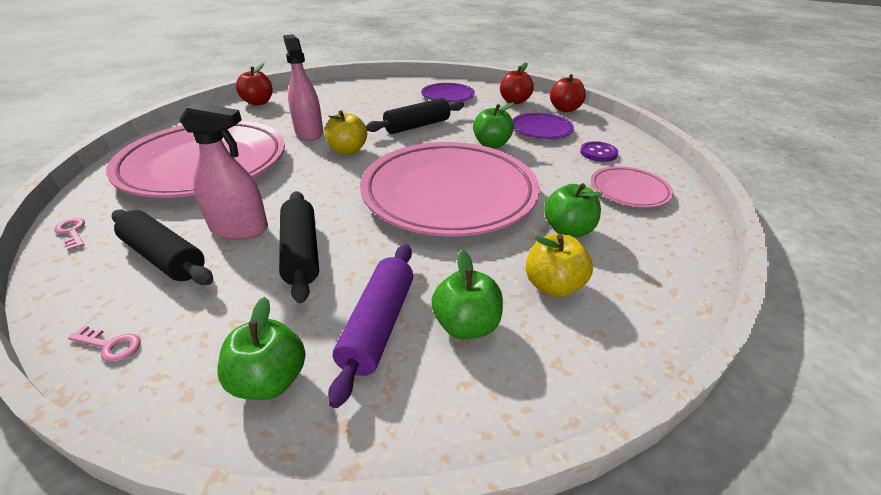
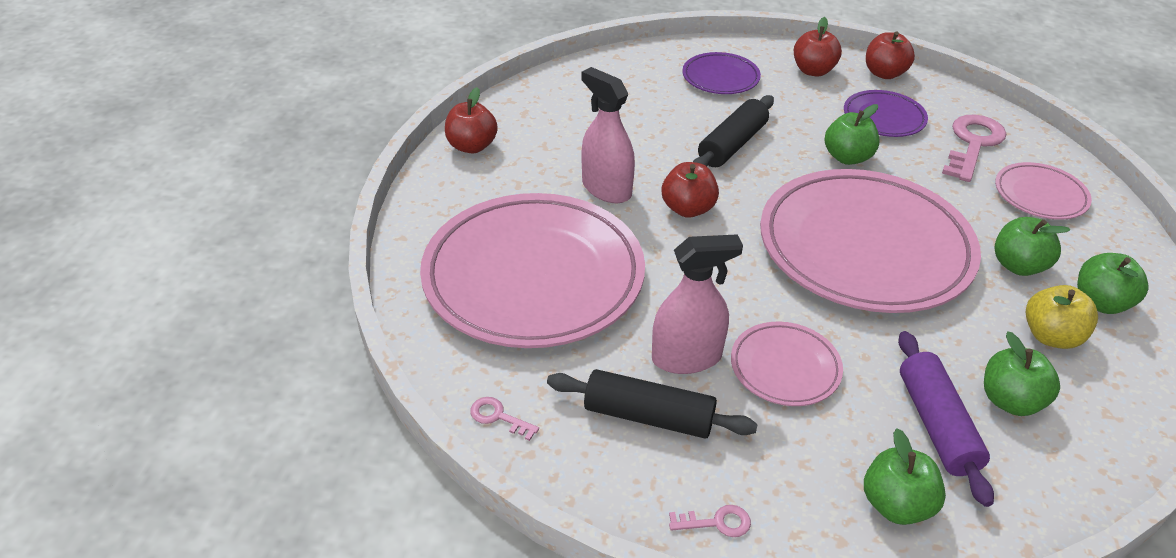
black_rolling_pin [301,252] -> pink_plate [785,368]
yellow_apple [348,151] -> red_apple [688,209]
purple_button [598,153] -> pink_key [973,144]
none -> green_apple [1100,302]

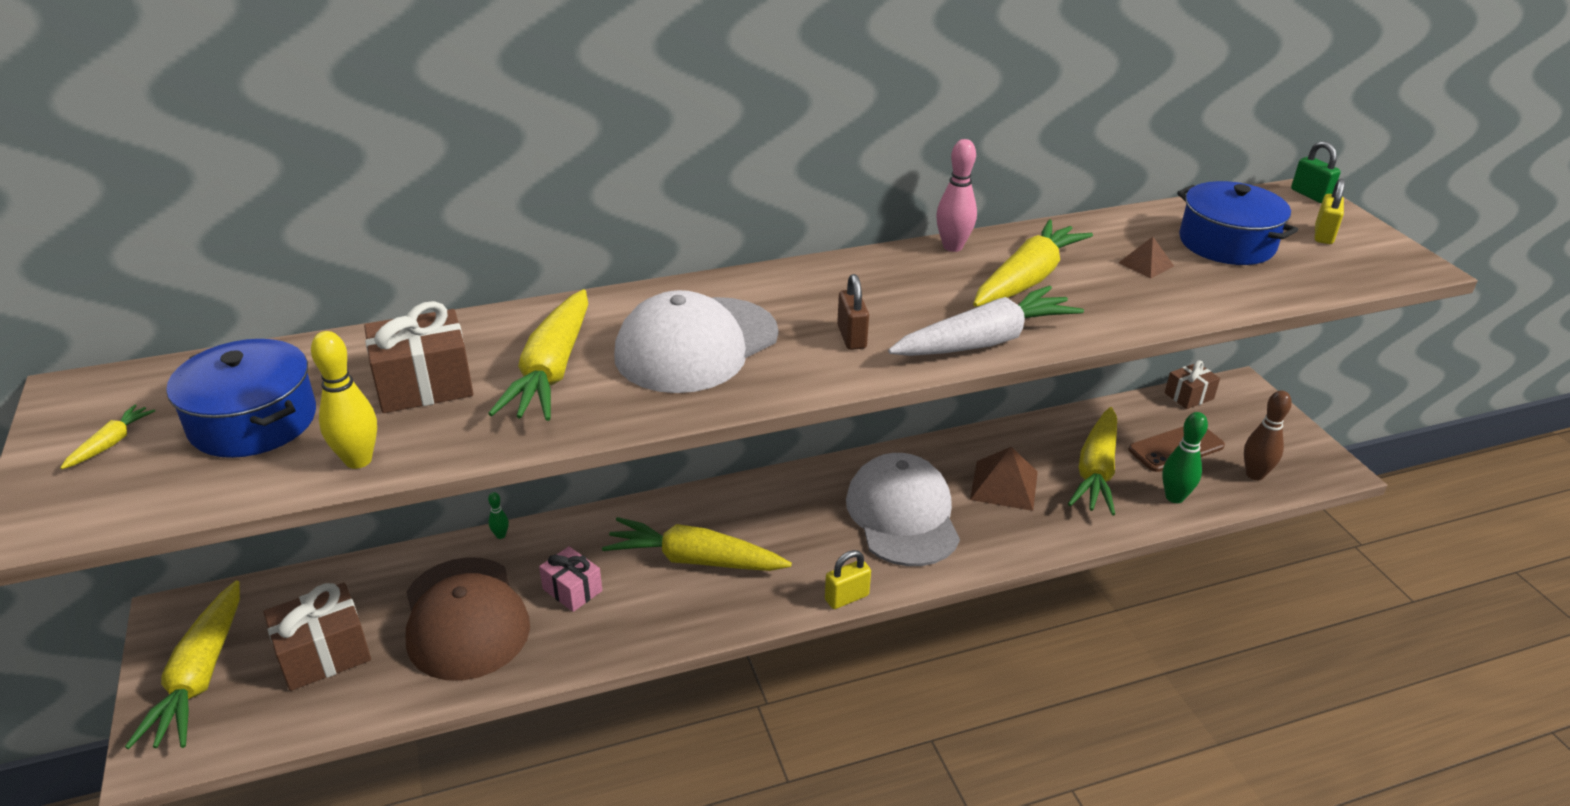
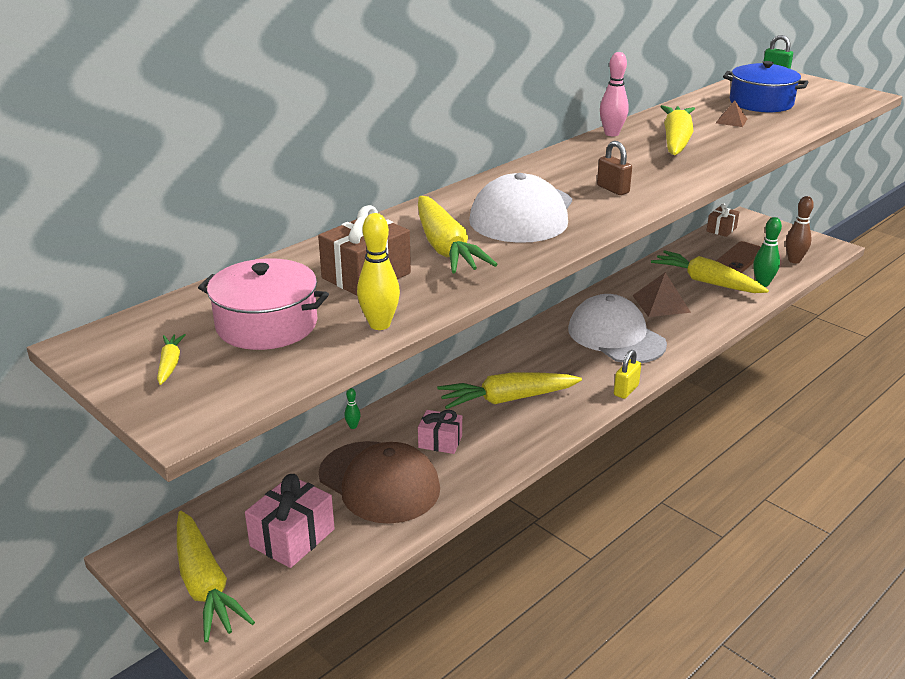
blue_pot [253,421] -> pink_pot [266,325]
brown_gift [324,654] -> pink_gift [292,537]
white_carrot [985,341] -> none
yellow_carrot [1096,471] -> yellow_carrot [706,282], 135 degrees clockwise
yellow_padlock [1323,235] -> none

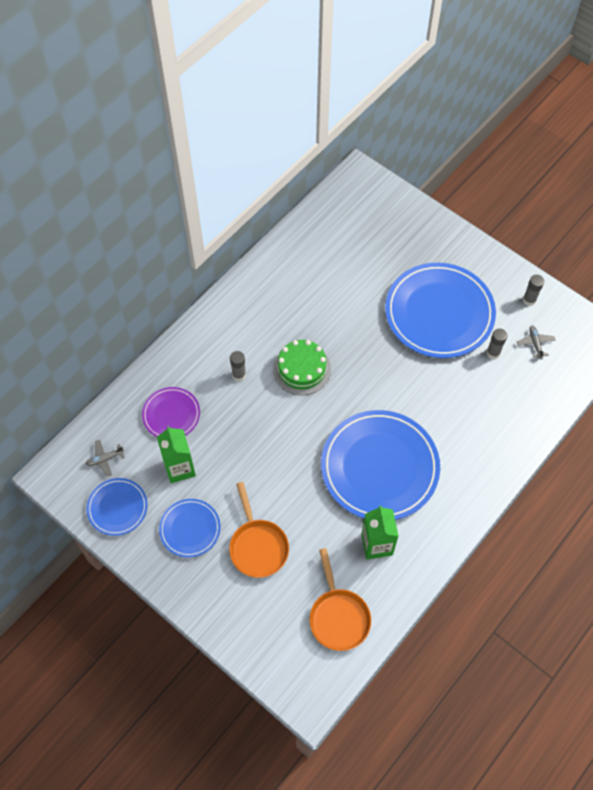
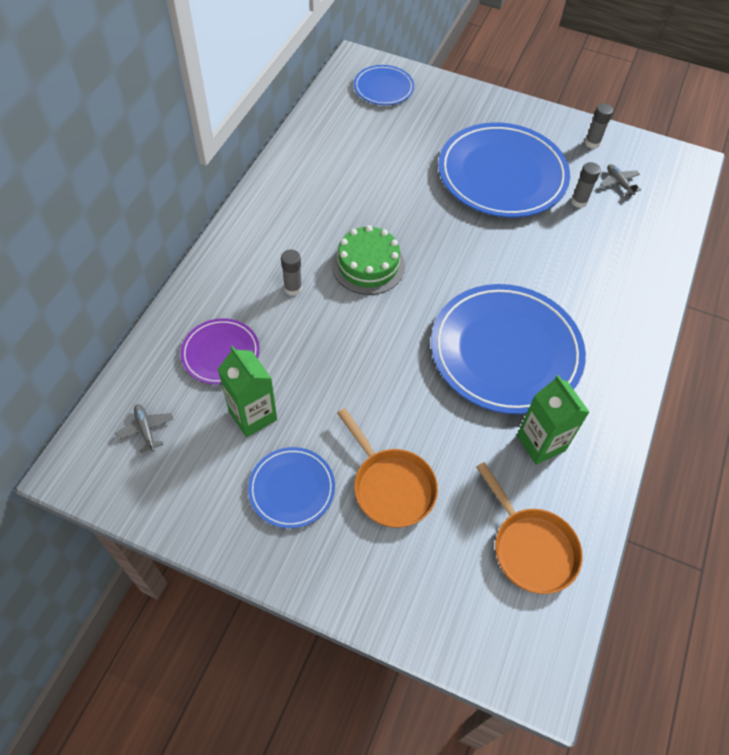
grey_plane [105,459] -> grey_plane [146,429], 105 degrees clockwise
blue_plate [117,508] -> blue_plate [383,88], moved

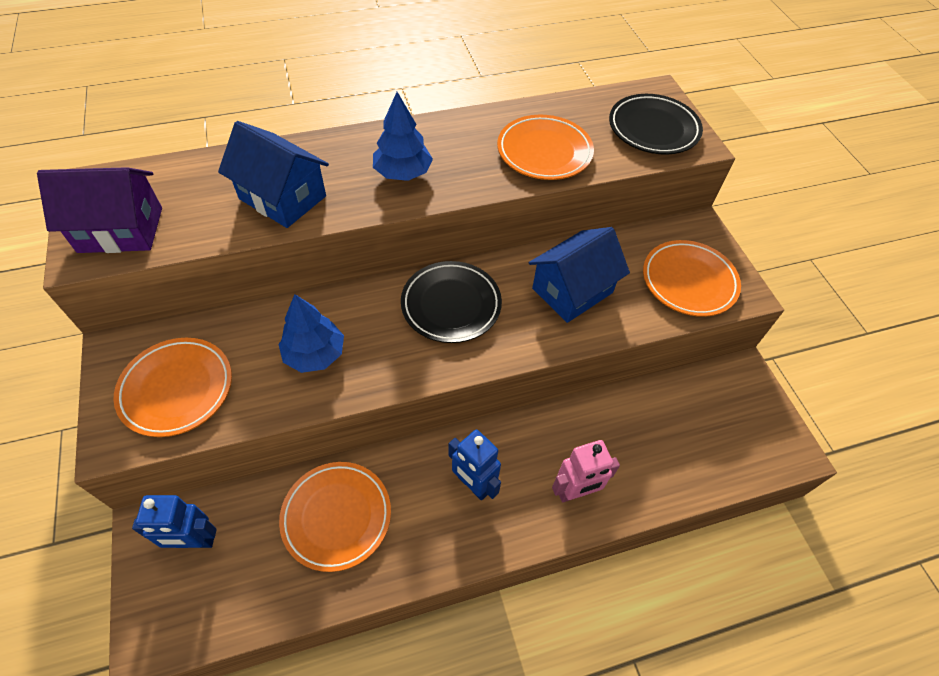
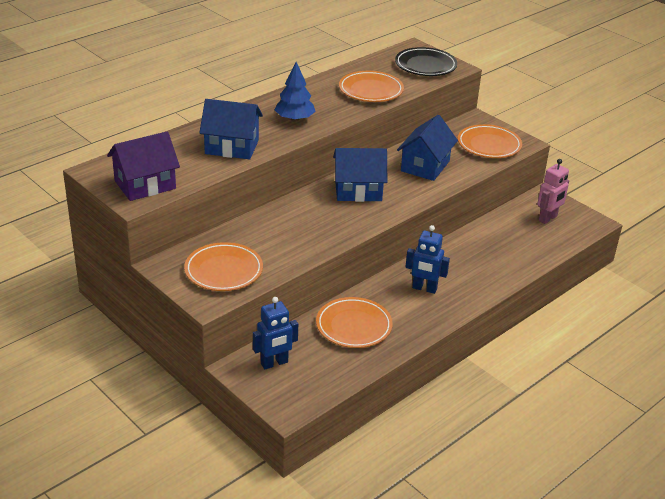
blue_tree [315,354] -> none
black_plate [451,305] -> blue_house [358,191]
pink_robot [575,492] -> pink_robot [548,218], moved

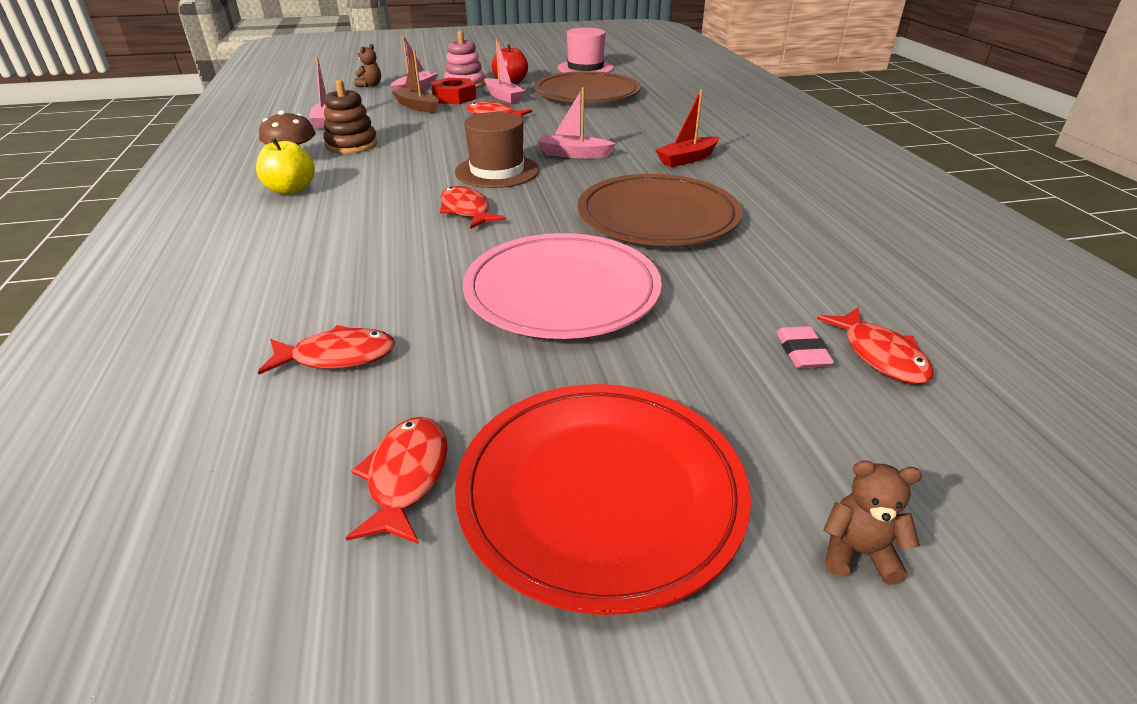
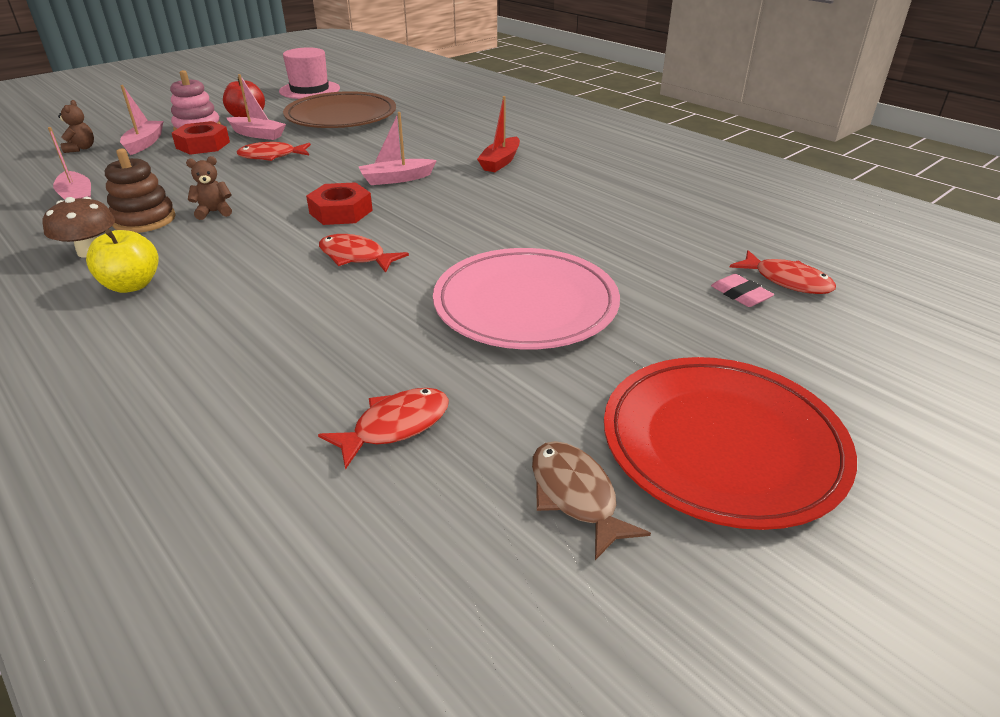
red_fish [406,477] -> brown_fish [575,496]
brown_boat [417,107] -> none
brown_hat [497,171] -> red_nut [341,212]
brown_plate [658,217] -> none
brown_teddy_bear [857,552] -> brown_teddy_bear [214,212], moved

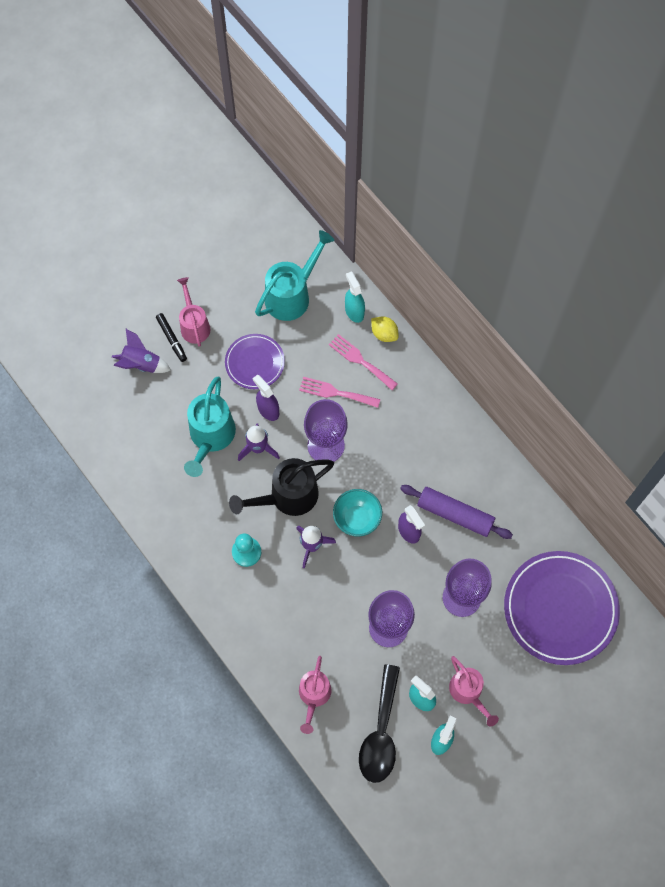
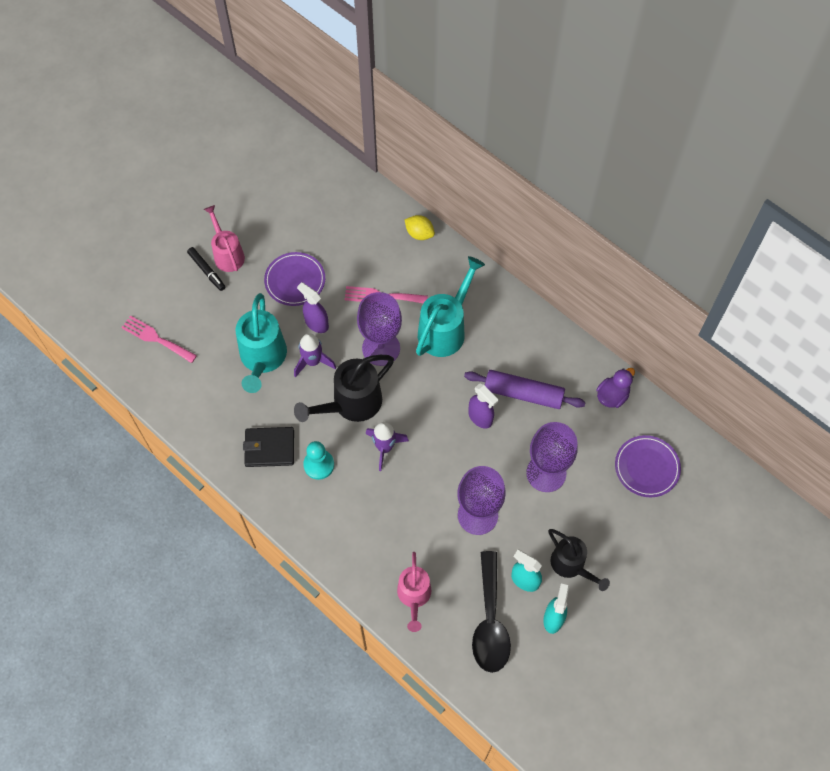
purple_rocket [141,364] -> none
turquoise_watering_can [292,295] -> turquoise_watering_can [445,329], moved
pink_fork [360,361] -> pink_fork [156,338], moved
turquoise_bowl [357,519] -> none
turquoise_spray_bottle [354,311] -> none
pink_watering_can [468,693] -> black_watering_can [571,566]
purple_plate [560,609] -> purple_plate [647,467], x0.56
none -> black_wallet [269,448]
none -> purple_duck [612,396]

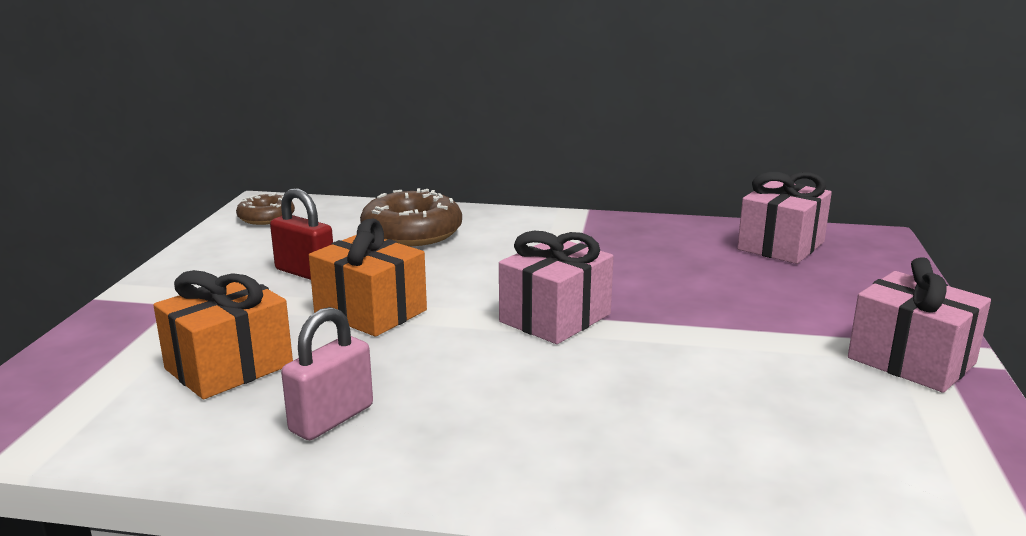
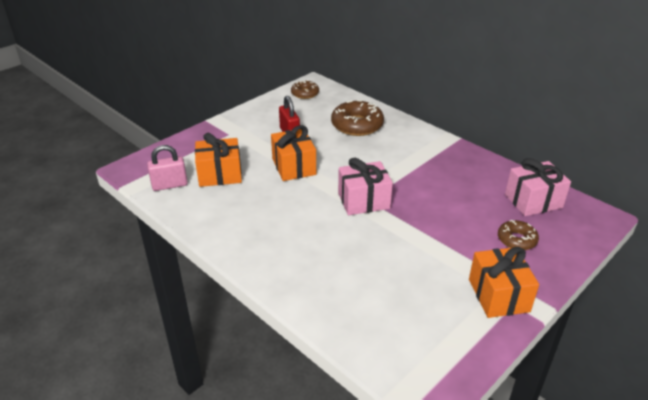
pink_padlock [331,419] -> pink_padlock [170,185], moved
pink_gift [911,361] -> orange_gift [498,295]
none -> brown_donut [516,240]

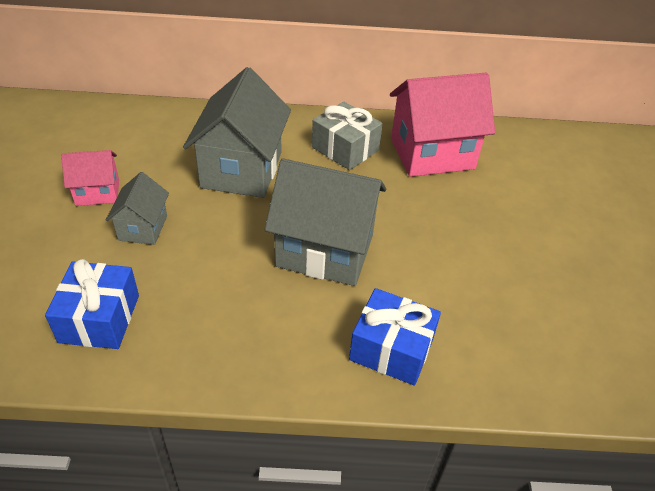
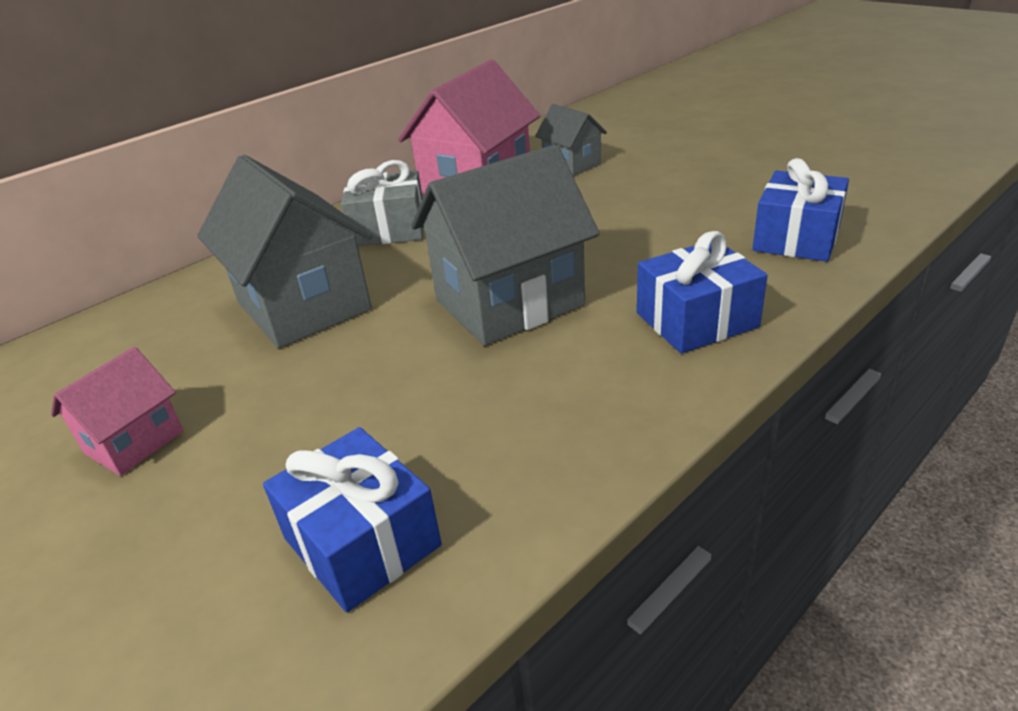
grey_house [143,228] -> grey_house [571,164], moved
none -> blue_gift [796,238]

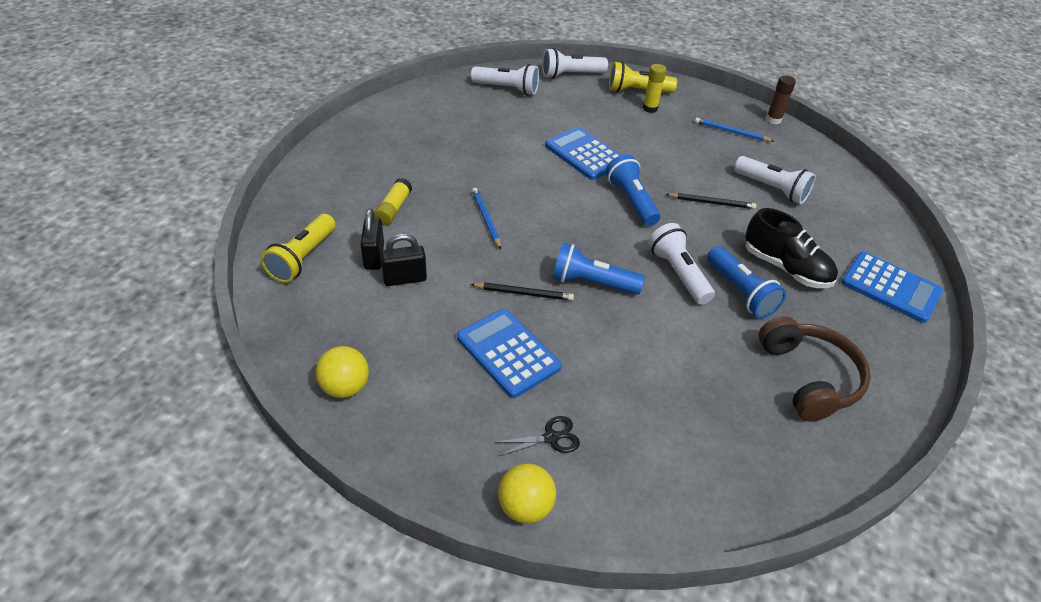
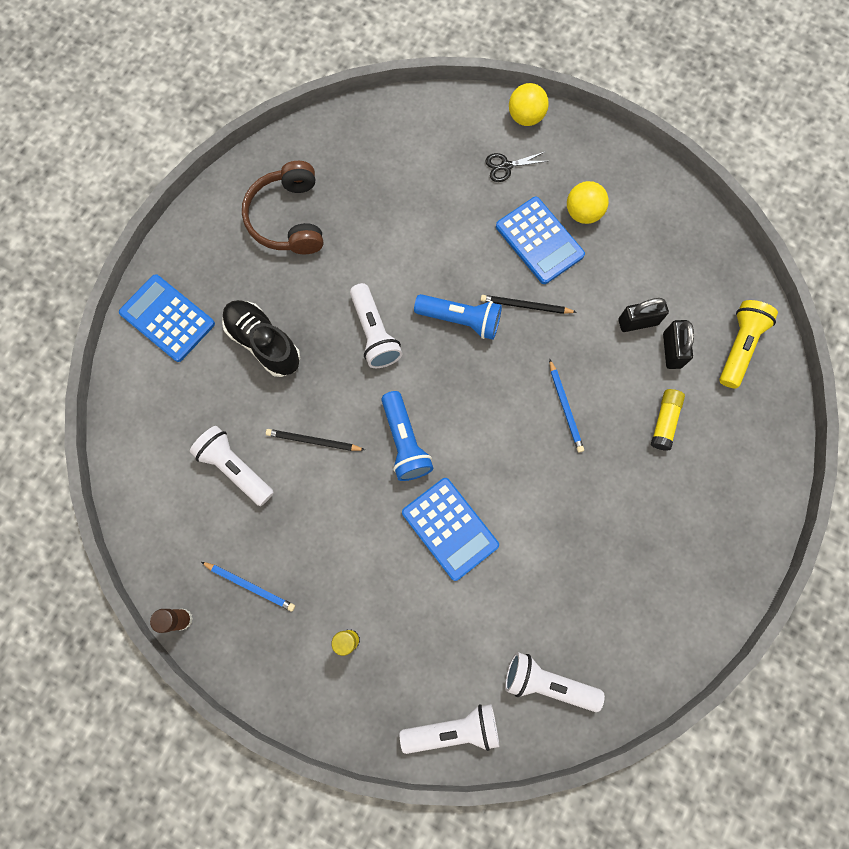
yellow_ball [345,387] -> yellow_ball [583,213], moved
yellow_flashlight [637,91] -> none
blue_flashlight [740,292] -> none

